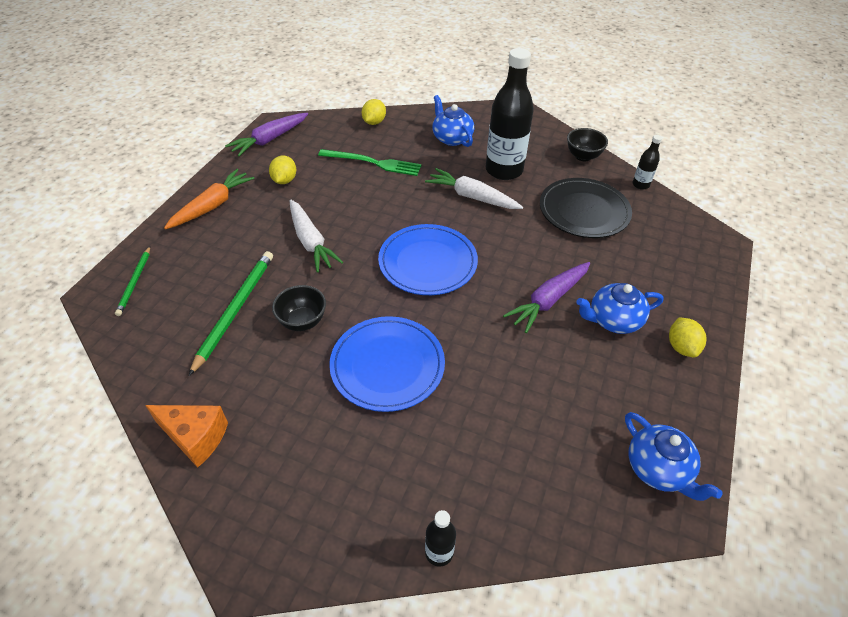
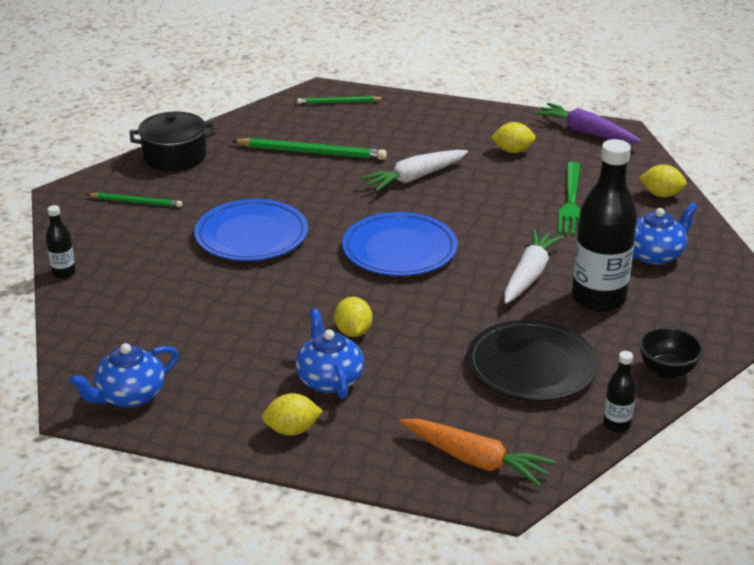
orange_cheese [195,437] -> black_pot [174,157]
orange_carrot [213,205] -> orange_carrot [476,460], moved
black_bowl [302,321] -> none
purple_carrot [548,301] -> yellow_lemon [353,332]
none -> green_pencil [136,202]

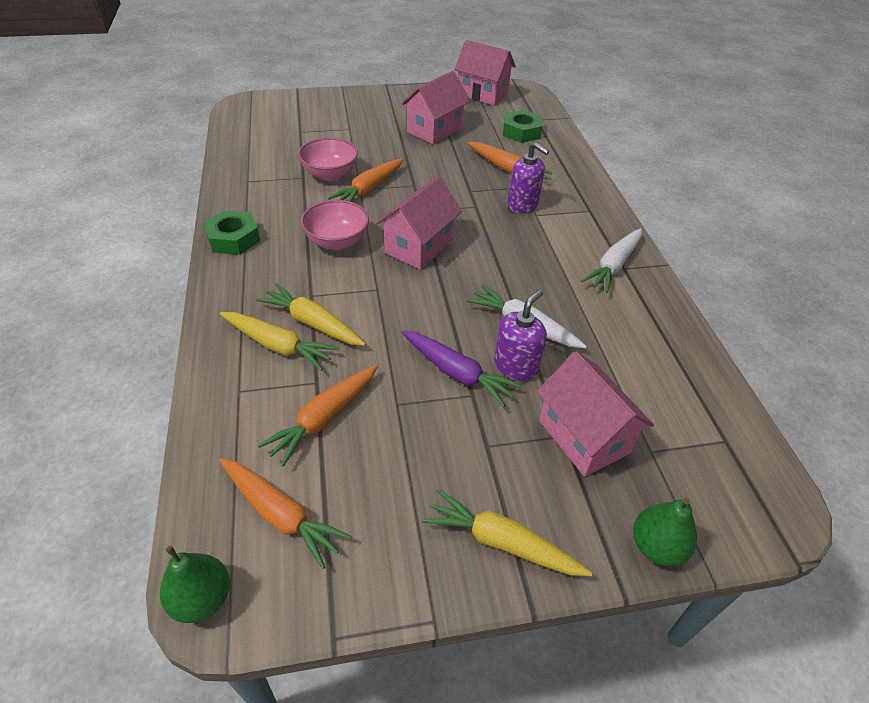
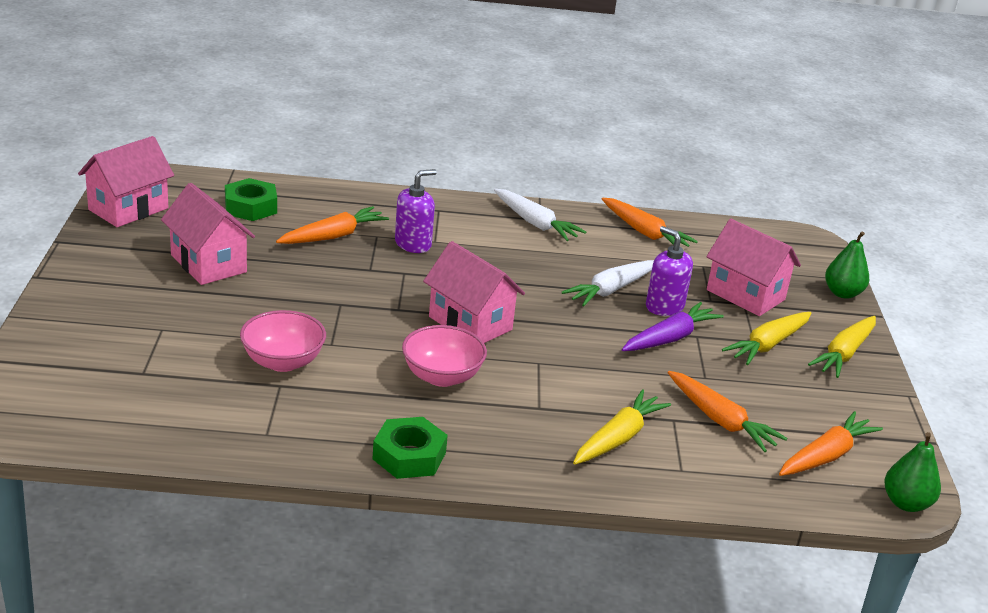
yellow_carrot [313,323] -> yellow_carrot [768,345], moved
orange_carrot [369,189] -> orange_carrot [644,232], moved
pink_house [583,436] -> pink_house [745,295], 60 degrees clockwise

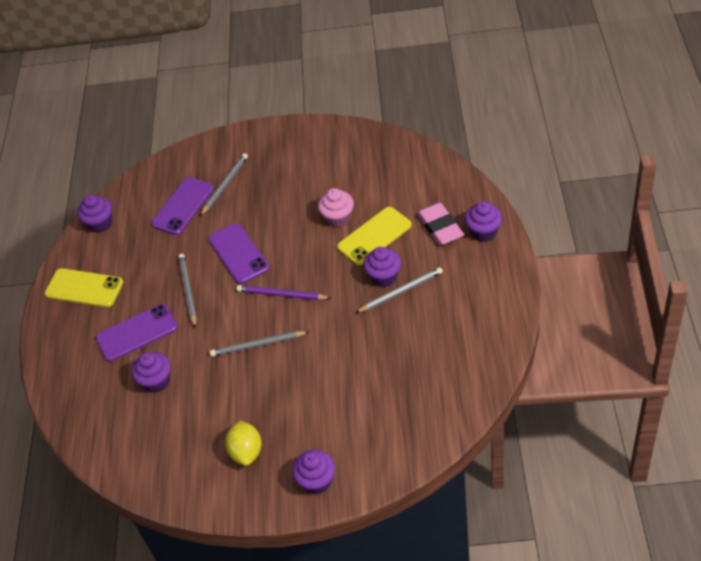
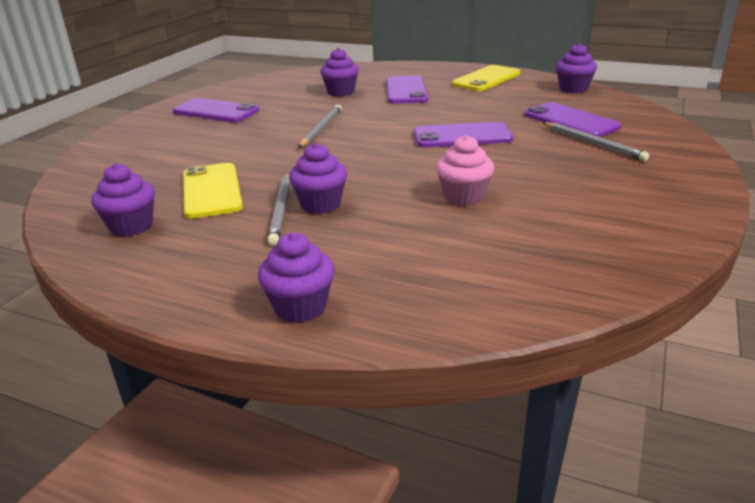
grey_pencil [188,290] -> none
yellow_lemon [246,452] -> purple_phone [216,111]
purple_pencil [281,295] -> none
purple_cupcake [316,481] -> purple_cupcake [131,226], moved
yellow_phone [374,236] -> yellow_phone [212,191], moved
pink_eraser [440,227] -> none

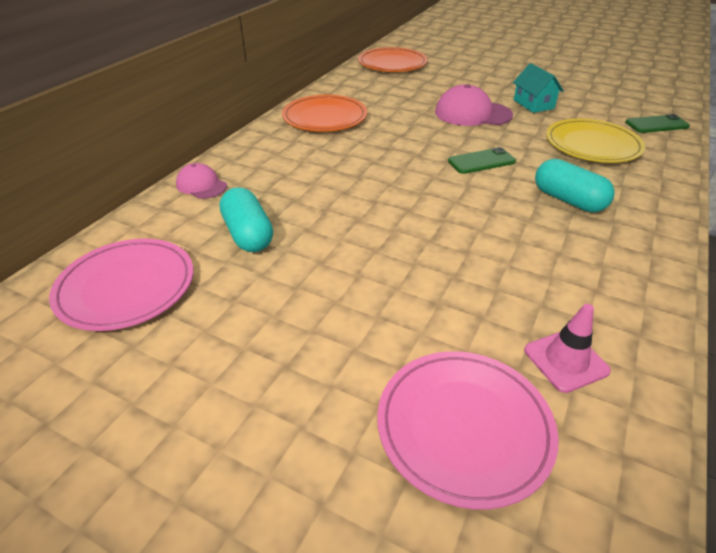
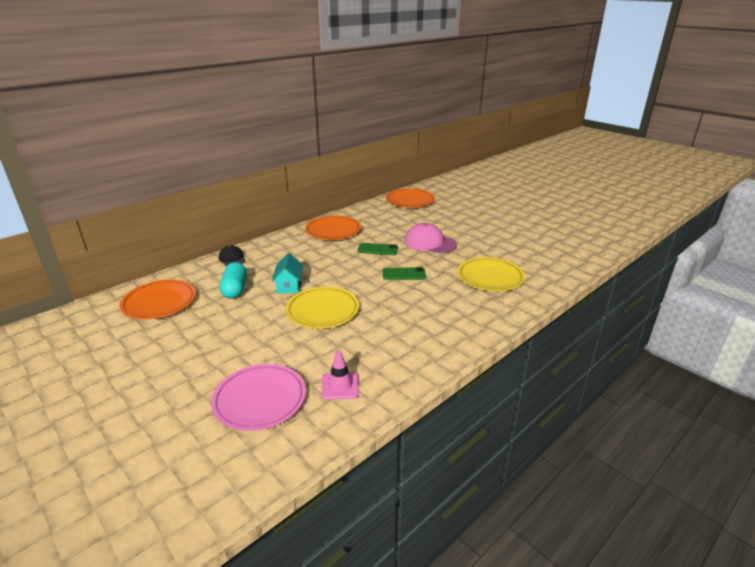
pink_plate [126,287] -> orange_plate [159,302]
pink_cap [201,185] -> black_cap [232,258]
turquoise_house [533,104] -> turquoise_house [289,285], moved
turquoise_capsule [568,200] -> none
green_phone [656,124] -> green_phone [377,249], moved
none -> yellow_plate [322,310]

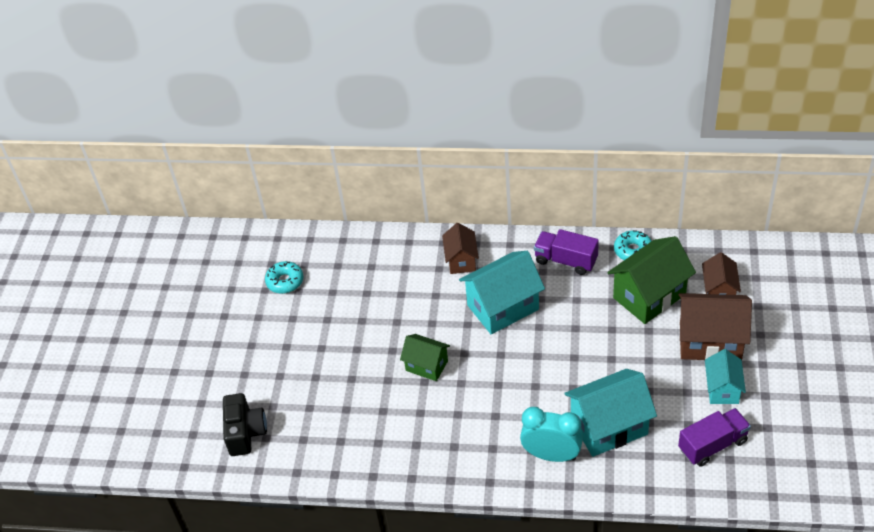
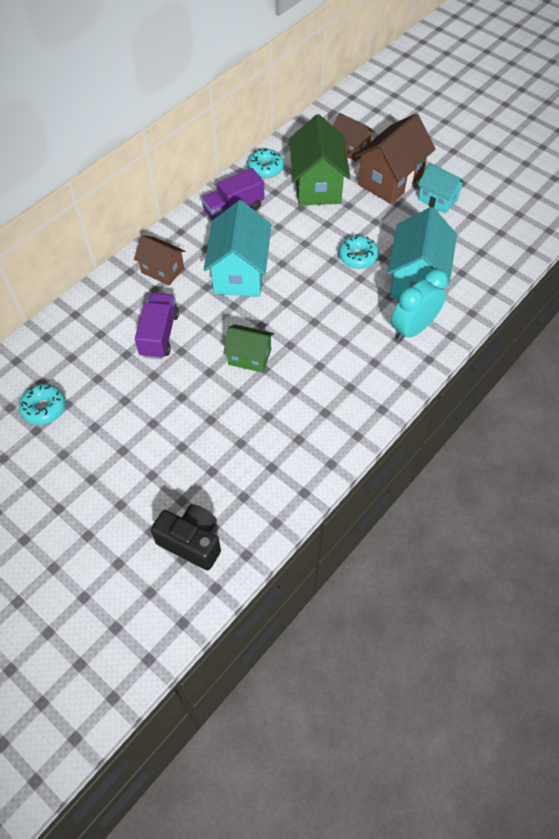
green_house [426,366] -> green_house [249,357], 45 degrees clockwise
purple_truck [712,445] -> purple_truck [159,335], moved
none -> turquoise_donut [358,257]

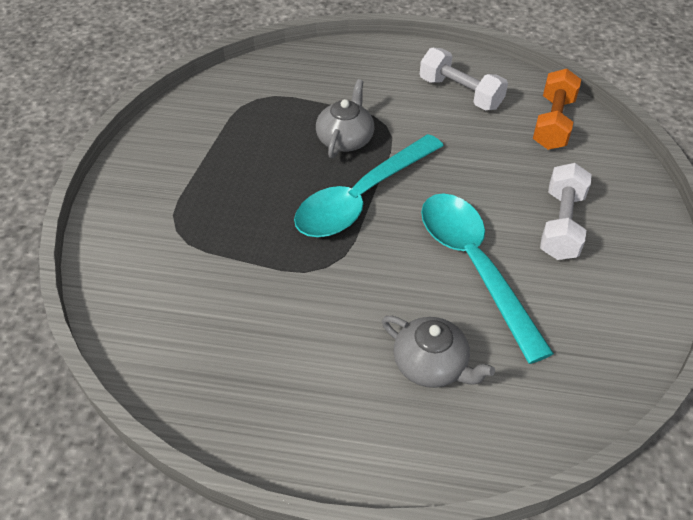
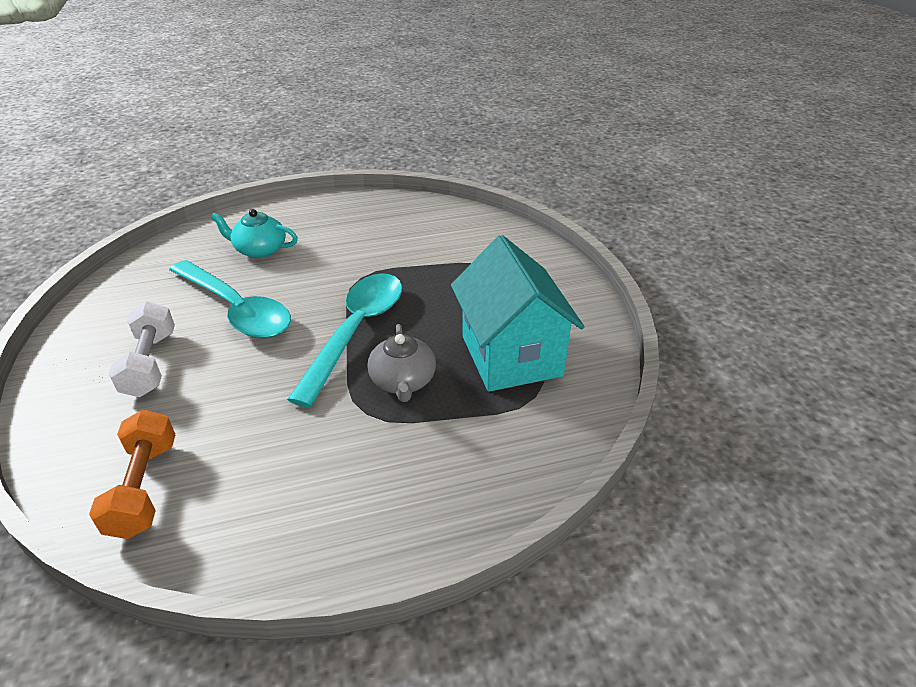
grey_teapot [431,365] -> turquoise_teapot [259,250]
white_dumbbell [460,93] -> none
none -> turquoise_house [511,356]

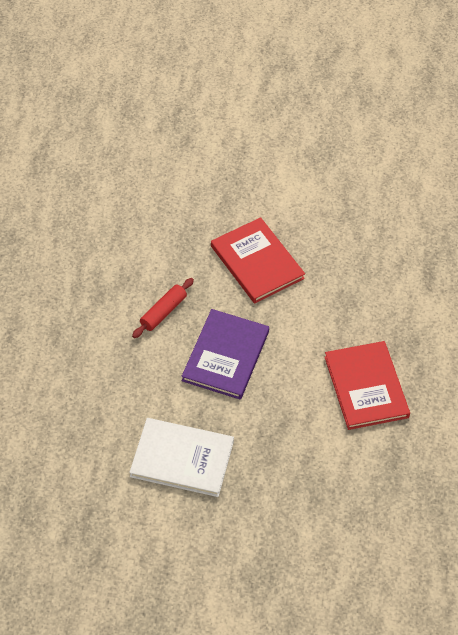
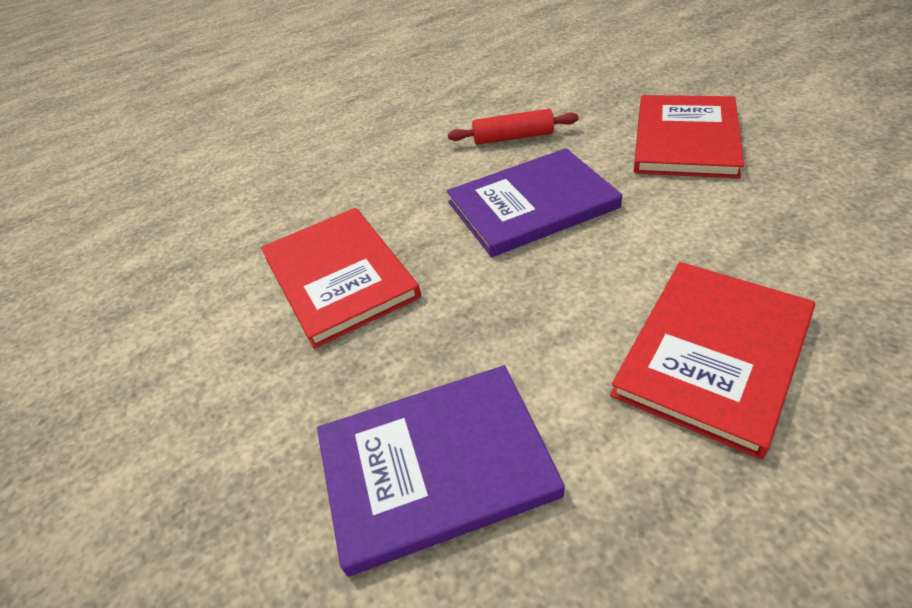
white_book [182,459] -> red_book [339,277]
none -> purple_book [435,466]

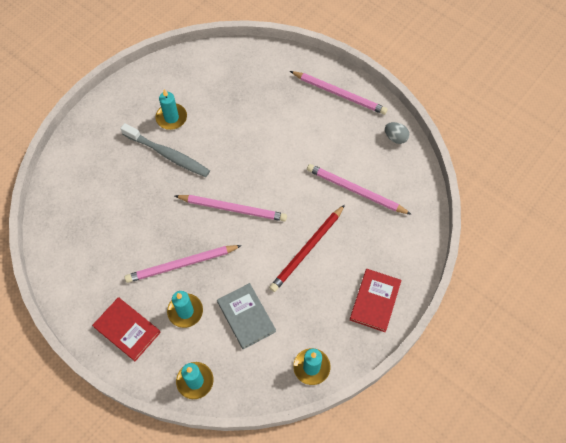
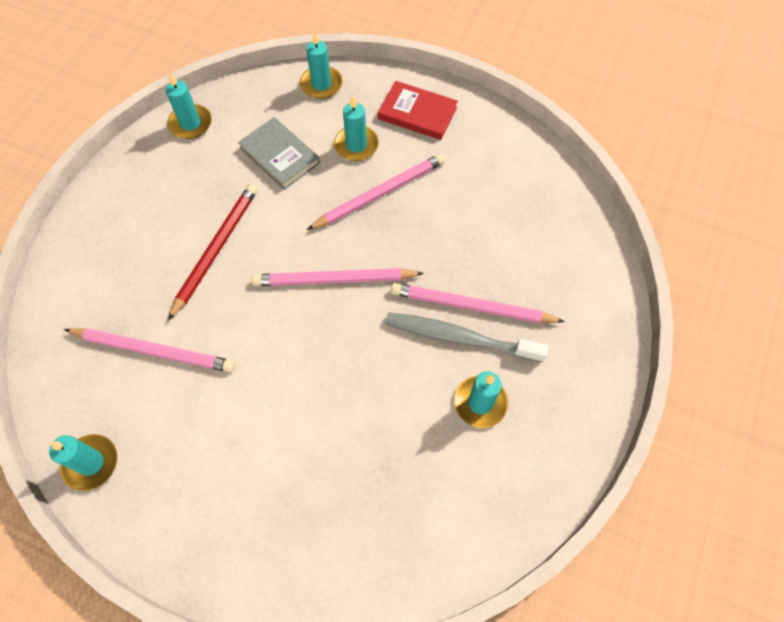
pink_pencil [339,94] -> pink_pencil [472,307], moved
red_book [375,301] -> none
grey_egg [395,138] -> turquoise_candle [91,463]

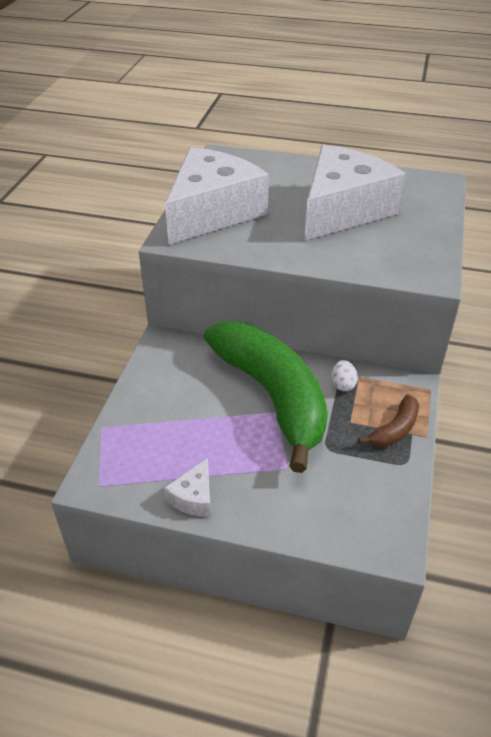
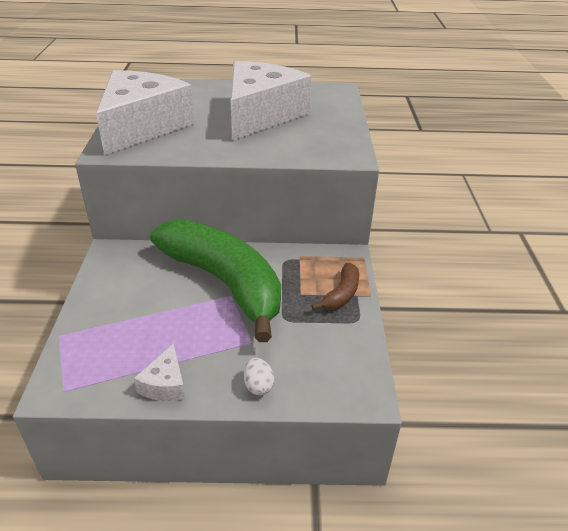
white_egg [343,384] -> white_egg [258,386], moved

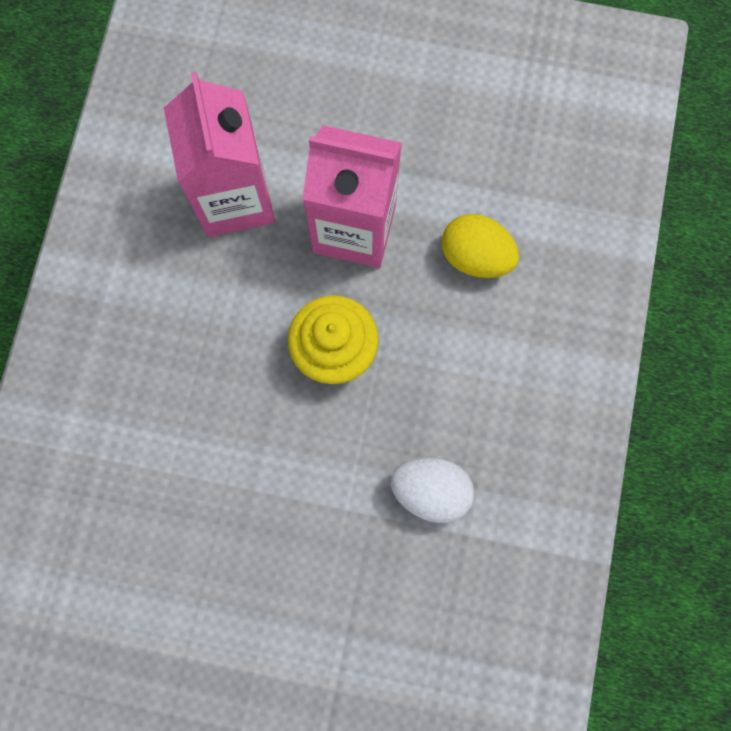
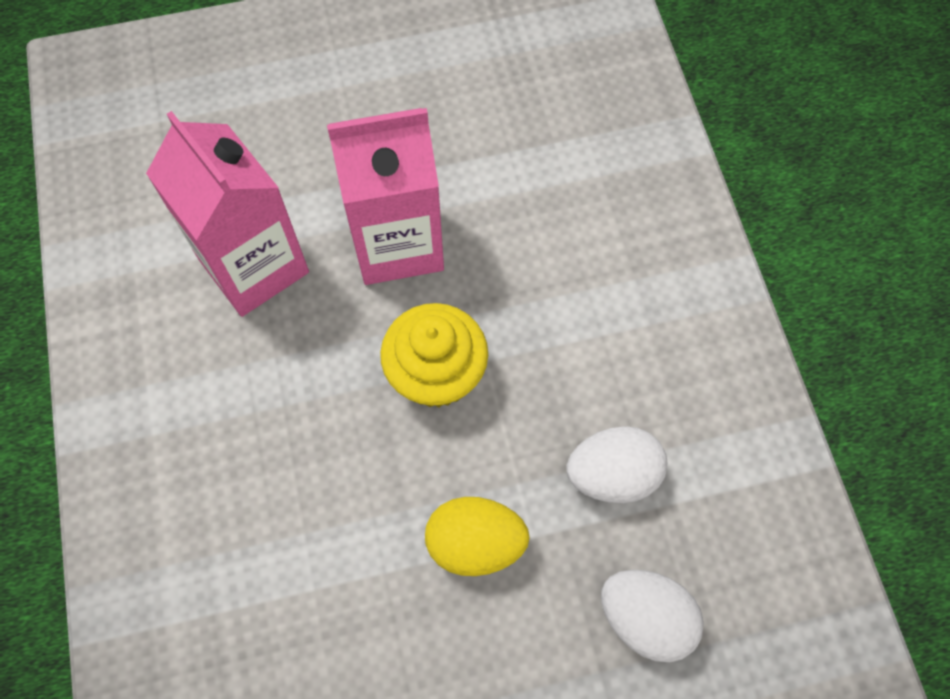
yellow_egg [475,257] -> yellow_egg [475,543], moved
none -> white_egg [644,618]

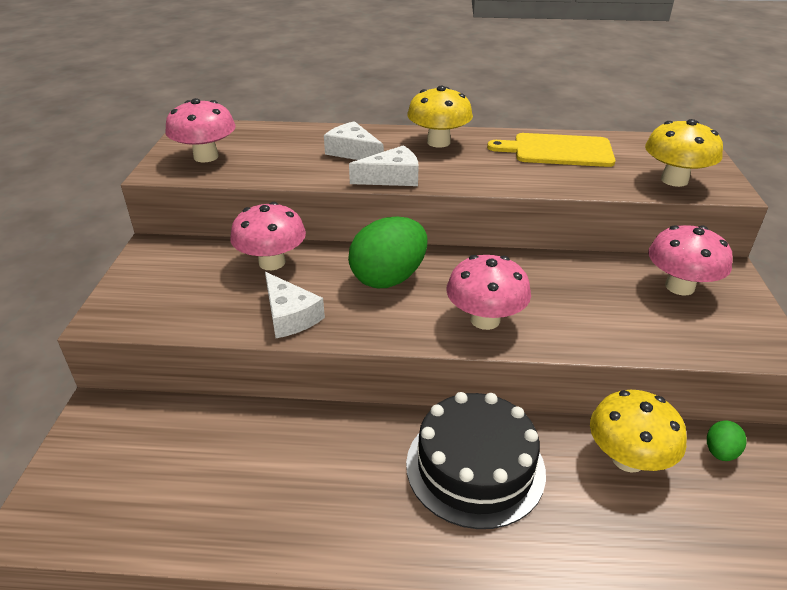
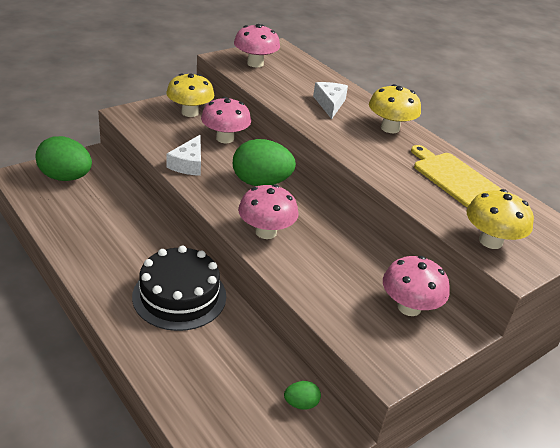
white_cheese [392,178] -> none
yellow_mushroom [628,459] -> yellow_mushroom [190,112], moved
none -> green_egg [66,177]

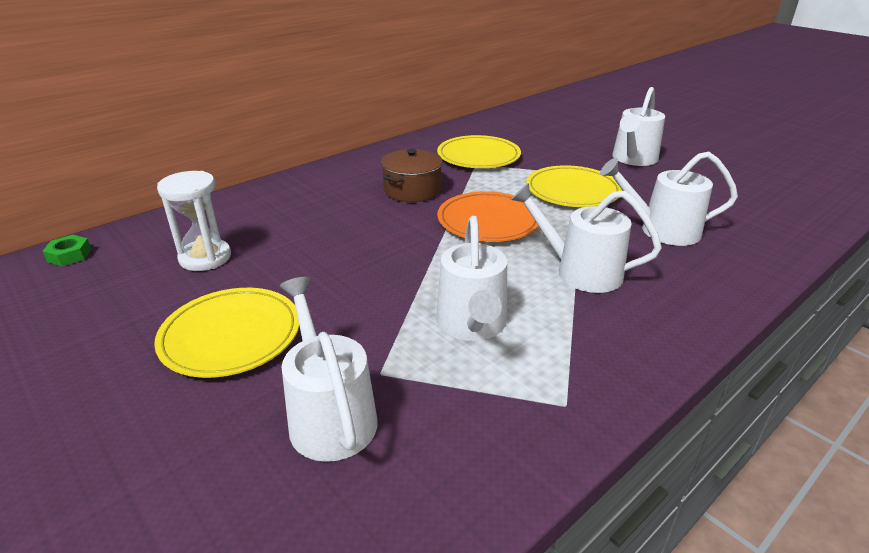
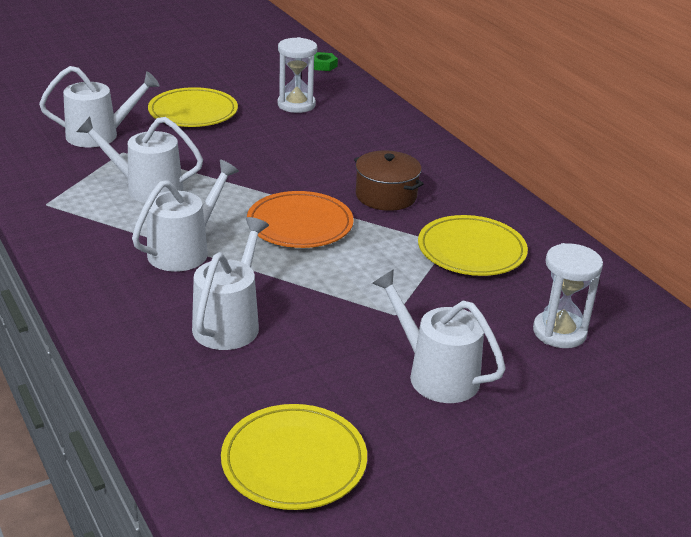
yellow_plate [572,191] -> yellow_plate [294,461], moved
none -> white_hourglass [559,332]

